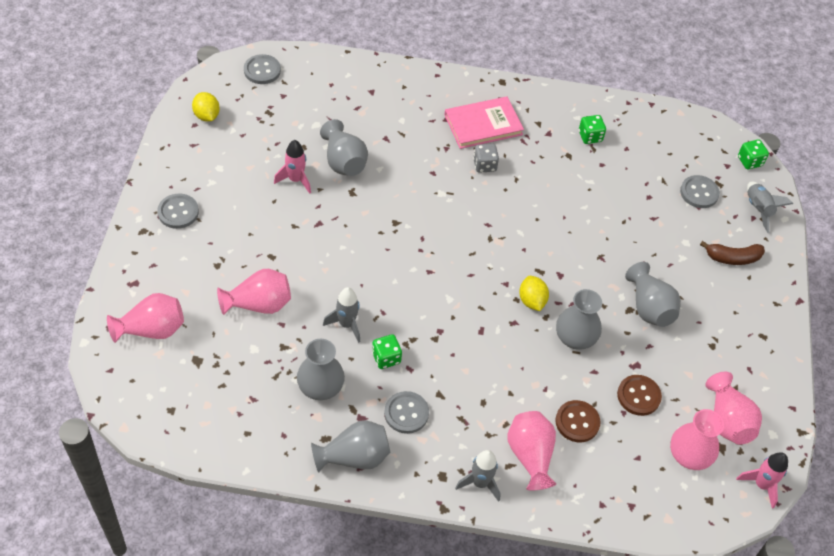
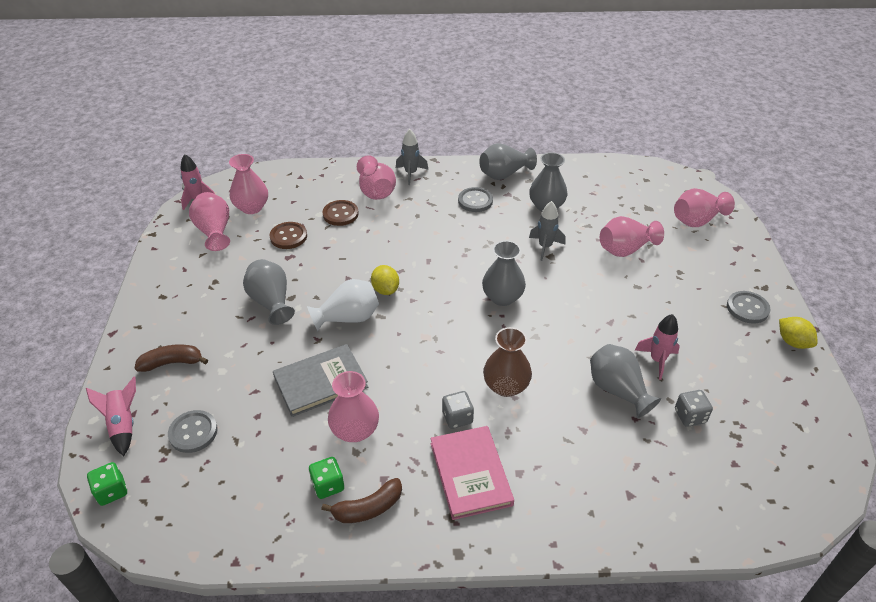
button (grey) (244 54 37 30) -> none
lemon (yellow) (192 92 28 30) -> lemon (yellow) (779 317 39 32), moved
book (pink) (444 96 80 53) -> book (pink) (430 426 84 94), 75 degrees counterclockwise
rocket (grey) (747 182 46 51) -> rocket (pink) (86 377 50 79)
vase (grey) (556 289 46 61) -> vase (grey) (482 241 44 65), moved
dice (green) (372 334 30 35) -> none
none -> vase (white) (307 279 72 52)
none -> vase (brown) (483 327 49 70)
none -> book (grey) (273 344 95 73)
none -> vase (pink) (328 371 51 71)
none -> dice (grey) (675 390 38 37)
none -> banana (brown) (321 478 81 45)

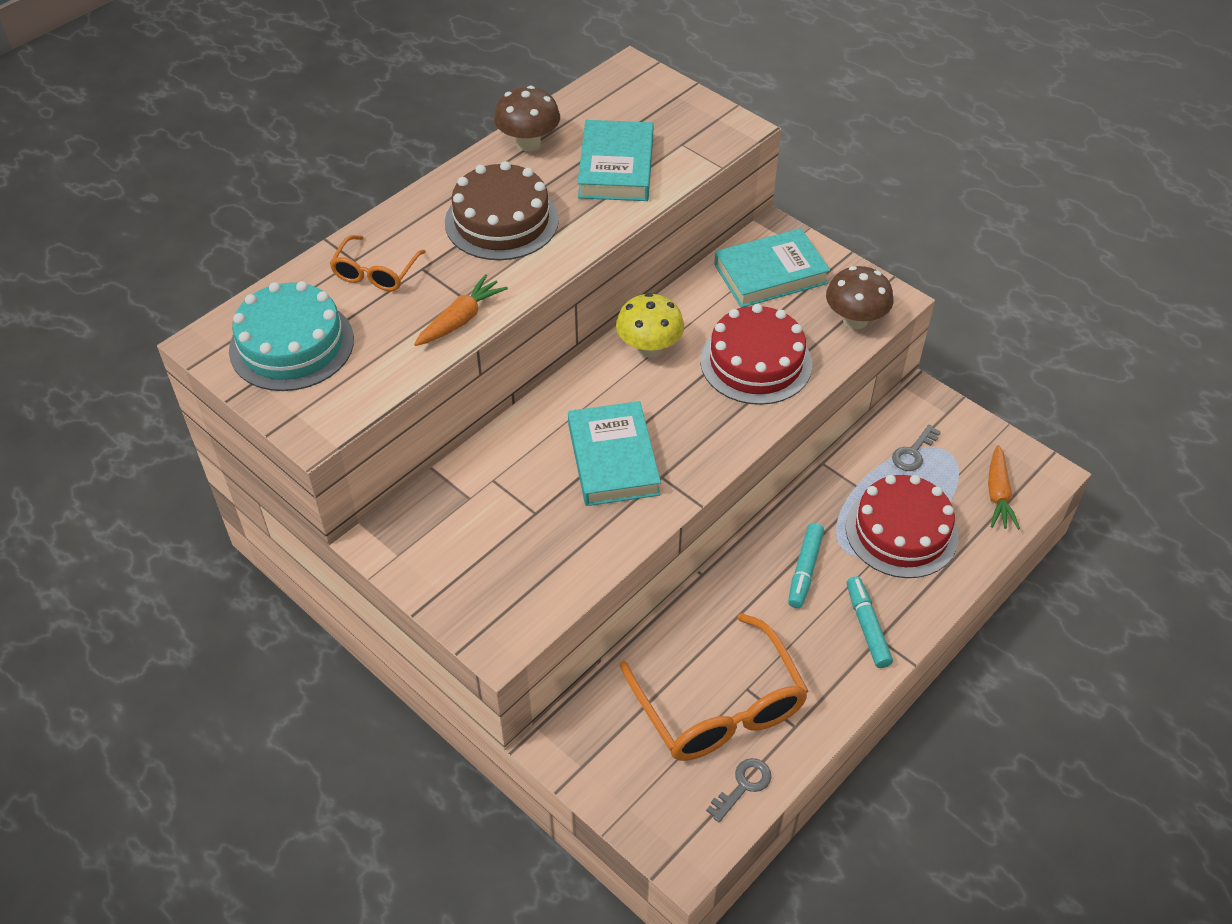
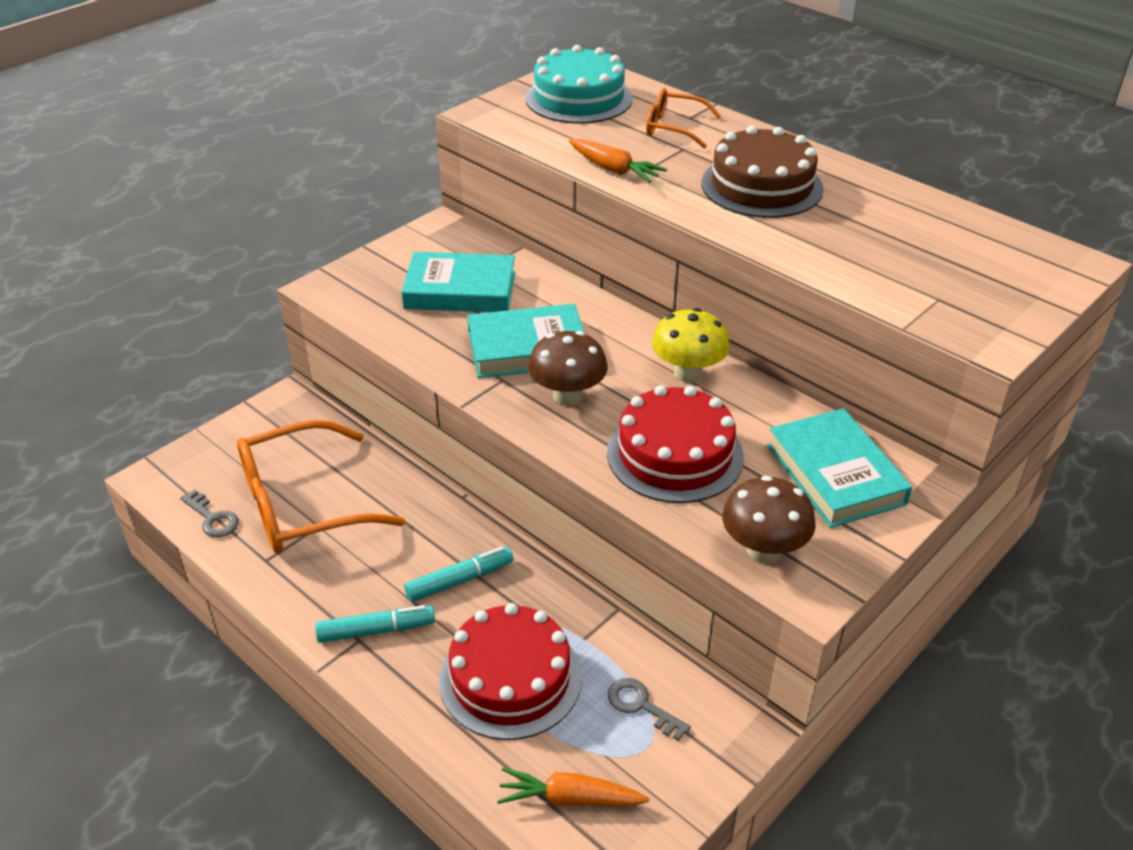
mushroom (brown) (494 86 66 65) -> mushroom (brown) (528 331 80 75), moved
book (turquoise) (578 120 76 81) -> book (turquoise) (401 252 114 60), moved
marker (turquoise) (788 523 36 85) -> marker (turquoise) (404 547 109 55), 135 degrees clockwise

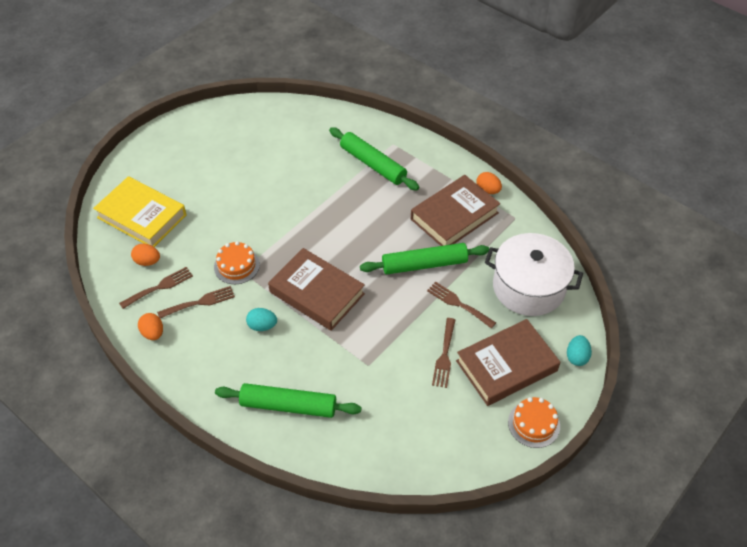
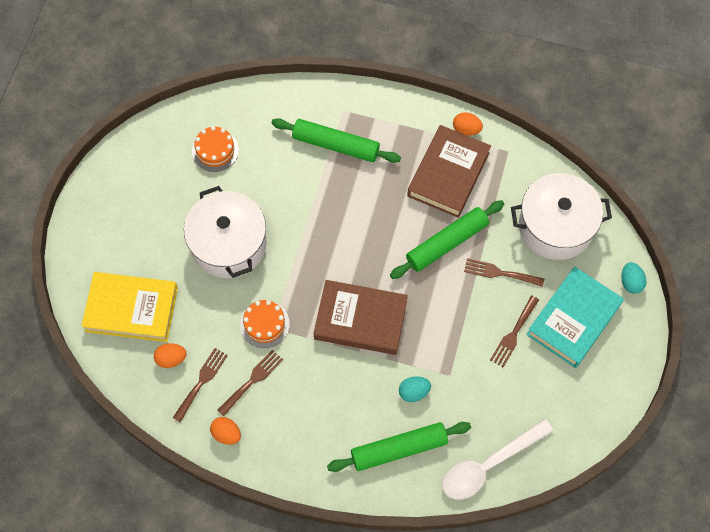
egg (turquoise) (246 308 31 23) -> egg (turquoise) (399 376 32 26), moved
fork (brown) (432 318 23 70) -> fork (brown) (490 296 49 71), 45 degrees clockwise
book (brown) (456 319 104 87) -> book (turquoise) (526 266 98 102)
cake (orange) (508 397 52 51) -> cake (orange) (192 126 47 46), moved
none -> pot (white) (184 186 83 92)
none -> spoon (white) (442 419 112 81)

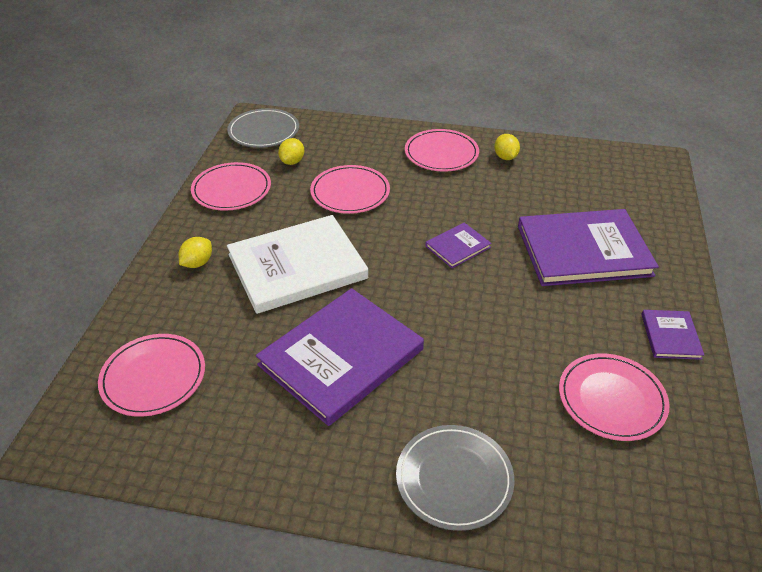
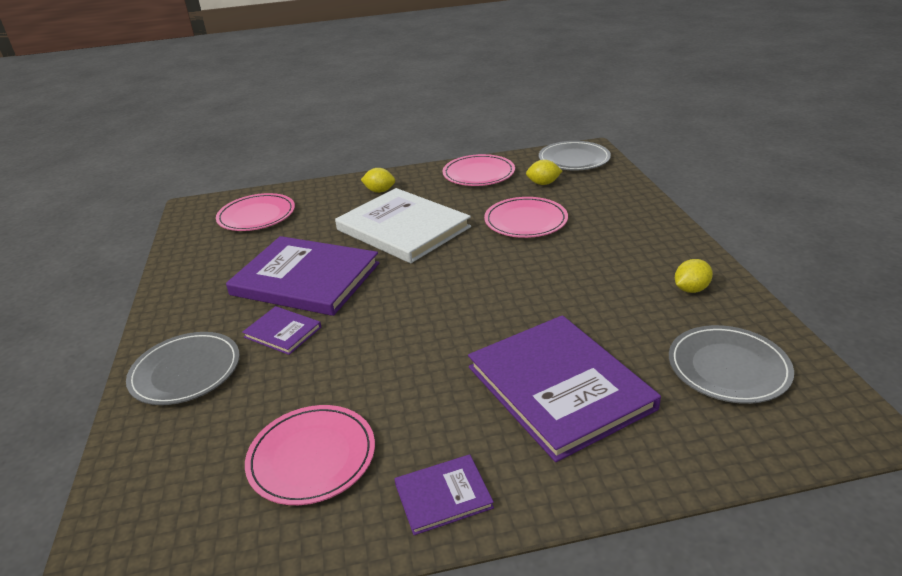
plate (pink) (405 129 74 43) -> none
book (purple) (425 222 66 46) -> book (purple) (242 306 79 49), moved
none -> plate (grey) (669 325 125 79)

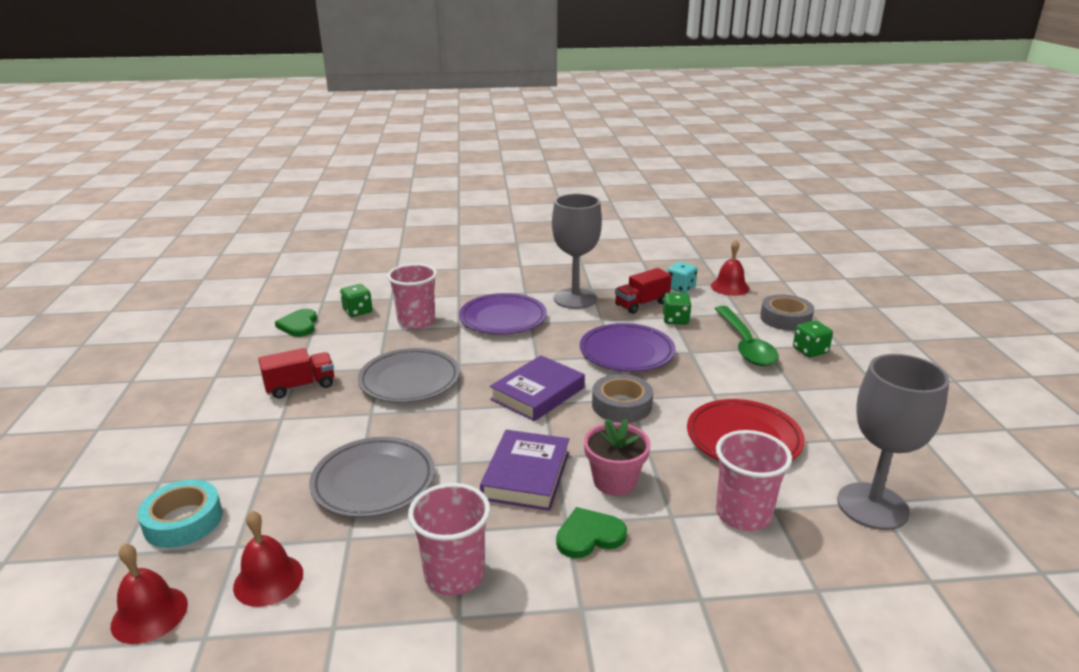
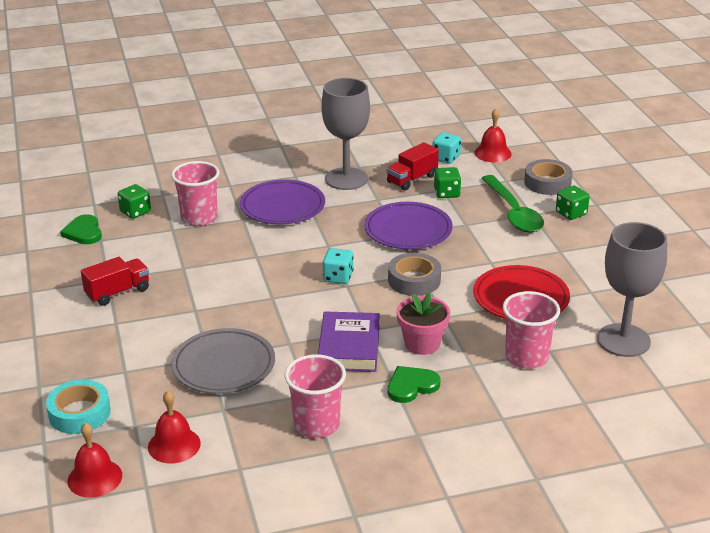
plate (grey) (358 348 102 55) -> none
book (purple) (490 355 95 66) -> dice (turquoise) (323 248 31 36)

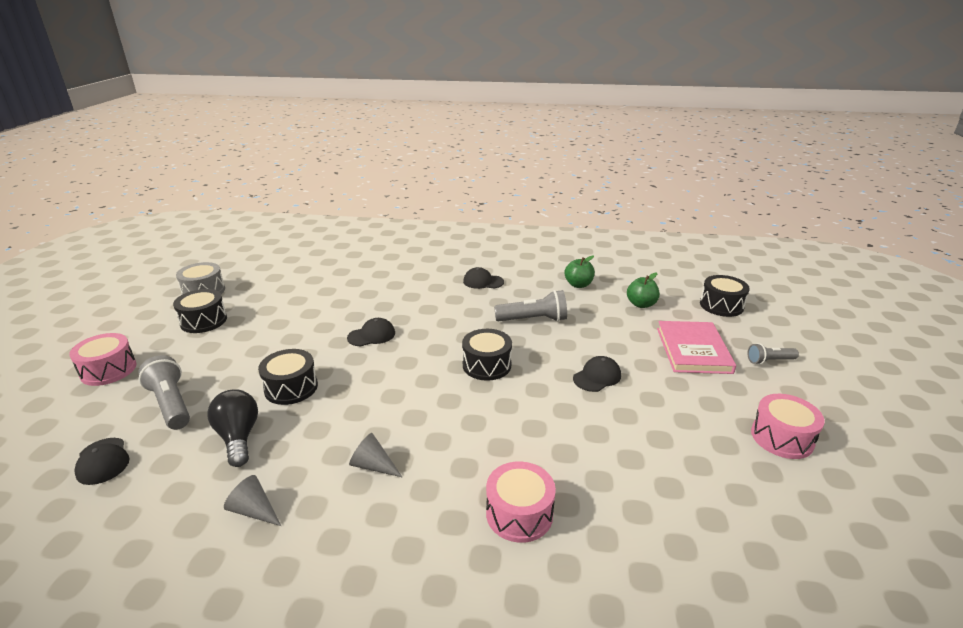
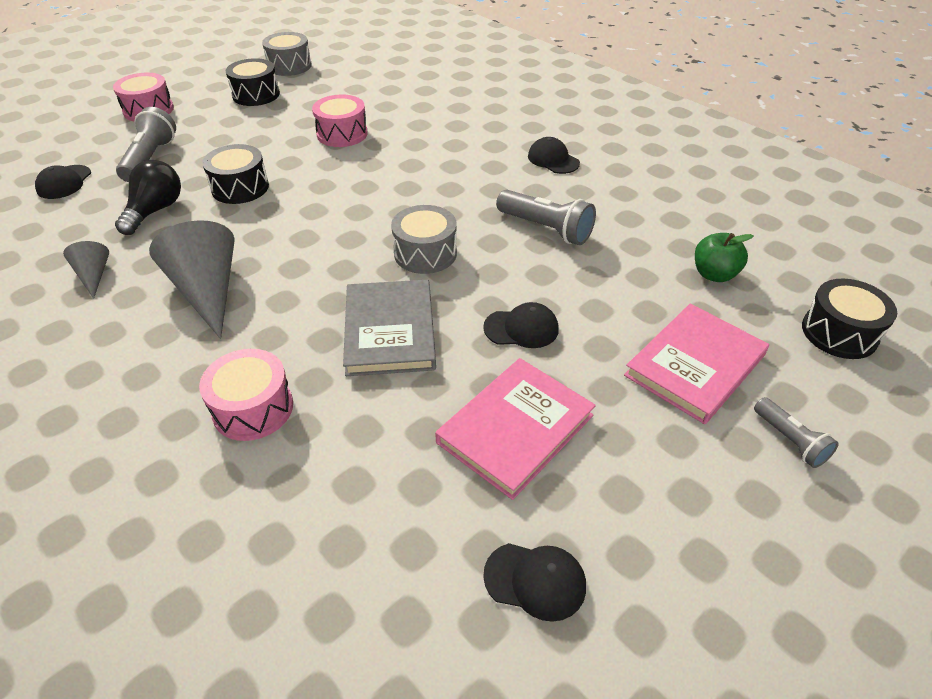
apple (green) (565 255 30 33) -> none
cap (black) (347 318 48 29) -> cap (black) (483 543 103 79), moved
drum (black) (462 329 50 52) -> drum (grey) (391 205 66 69)
flashlight (grey) (747 343 52 22) -> flashlight (grey) (754 397 85 71), 150 degrees counterclockwise
drum (pink) (751 394 74 65) -> drum (pink) (312 94 56 53), moved
cone (grey) (349 433 54 45) -> cone (grey) (149 220 86 119), x1.95
none -> book (grey) (343 280 93 96)
none -> book (pink) (435 358 161 142)

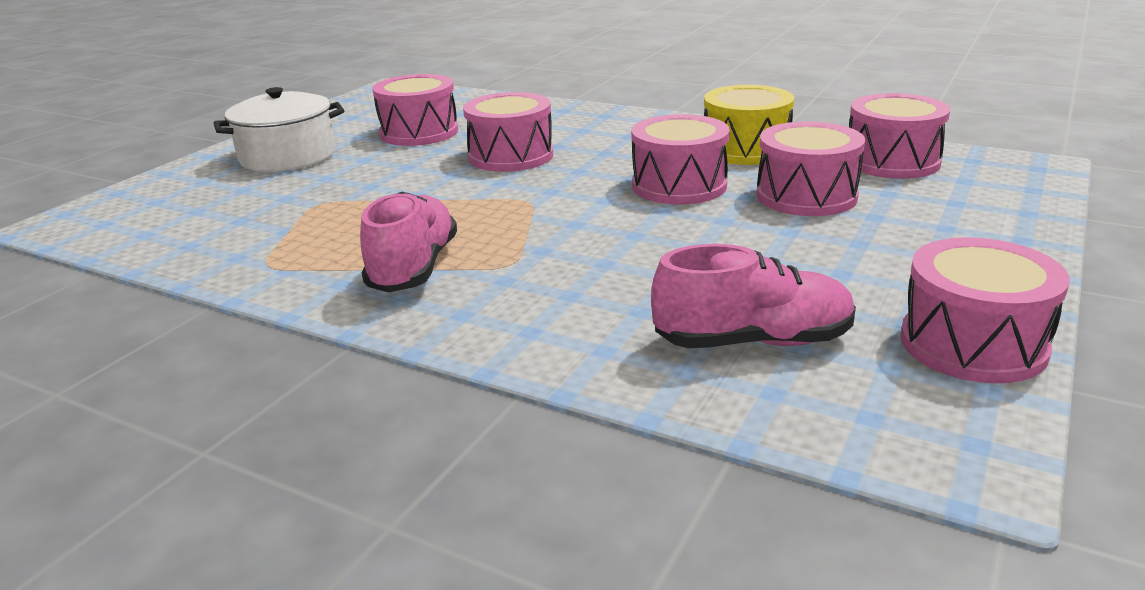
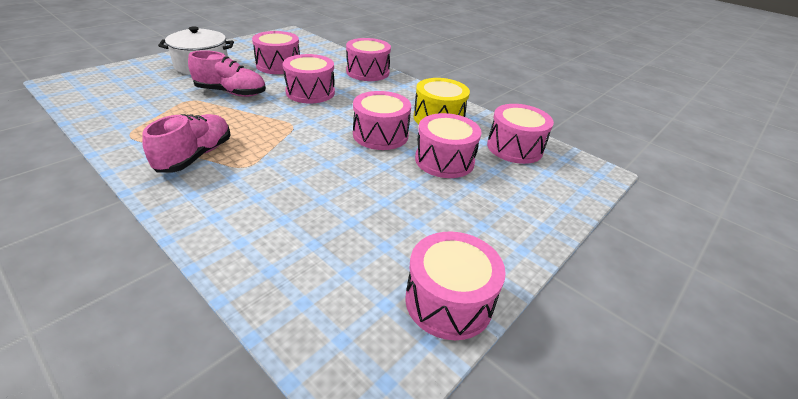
shoe (pink) (651 244 205 104) -> shoe (pink) (188 50 78 47), moved
none -> drum (pink) (346 38 45 43)

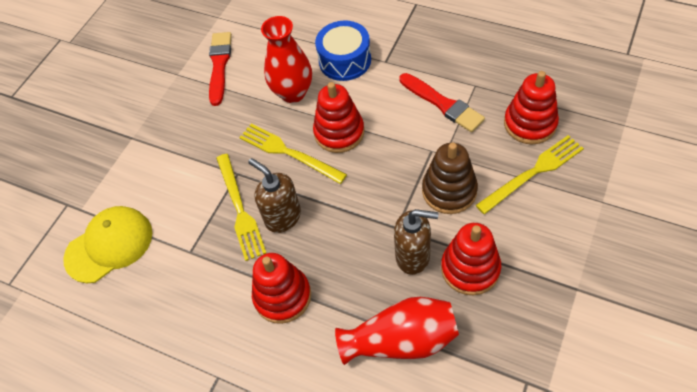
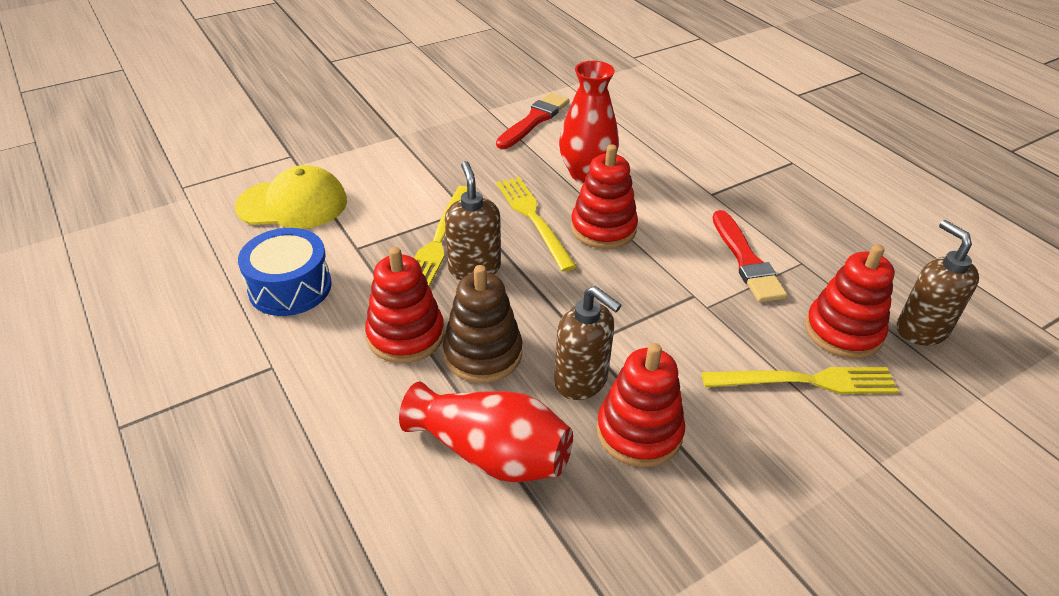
drum (blue) (315 21 56 60) -> drum (blue) (238 228 94 88), moved
stacking toy (brown) (422 143 56 71) -> stacking toy (brown) (443 265 80 118), moved
none -> soap dispenser (brown) (897 220 82 125)

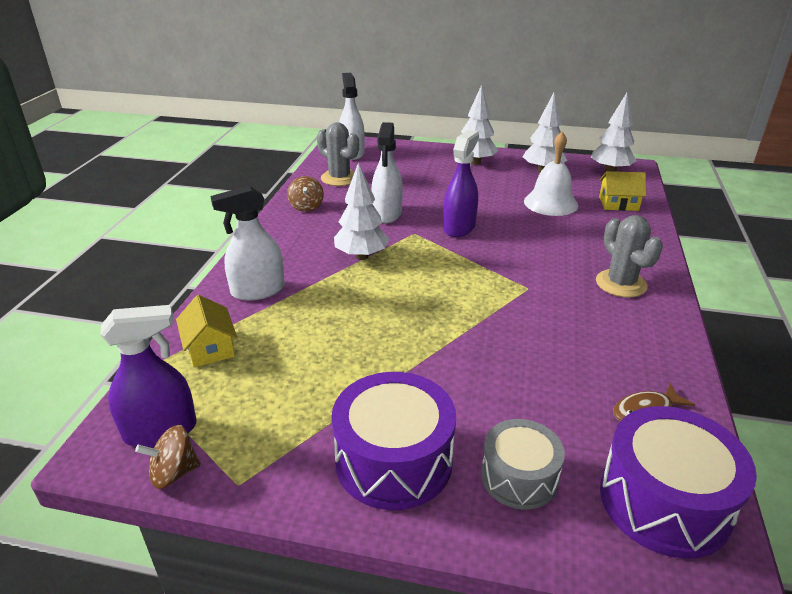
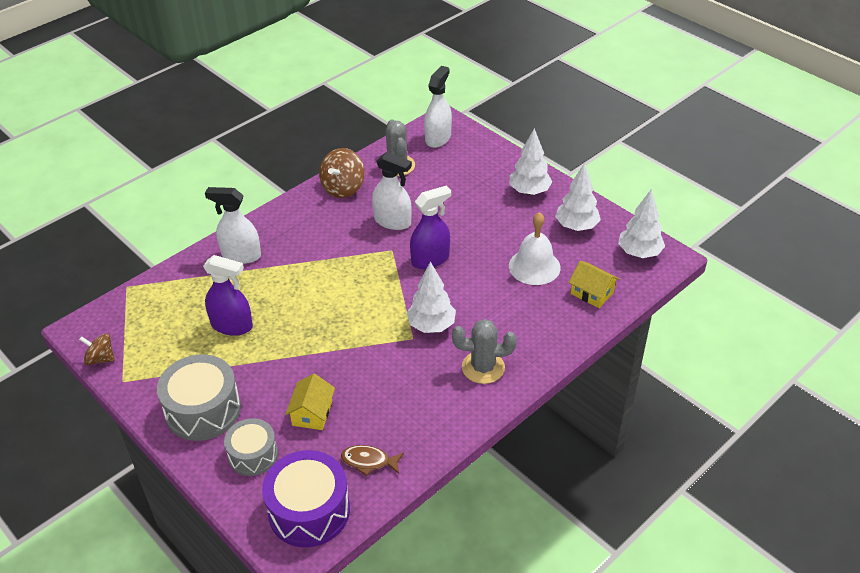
spray bottle (white) (371 122 32 101) -> spray bottle (white) (372 152 40 78), 105 degrees counterclockwise
tree (white) (334 162 55 98) -> tree (white) (407 261 49 72), moved
spinning top (brown) (287 176 37 36) -> spinning top (brown) (319 148 46 50), x1.56
cactus (grey) (596 215 67 83) -> cactus (grey) (452 319 65 65), 75 degrees clockwise
house (yellow) (176 295 61 72) -> house (yellow) (285 374 50 56), moved
spray bottle (purple) (100 305 97 143) -> spray bottle (purple) (203 255 50 81), moved
drum (purple) (331 372 125 138) -> drum (grey) (157 355 84 86)

